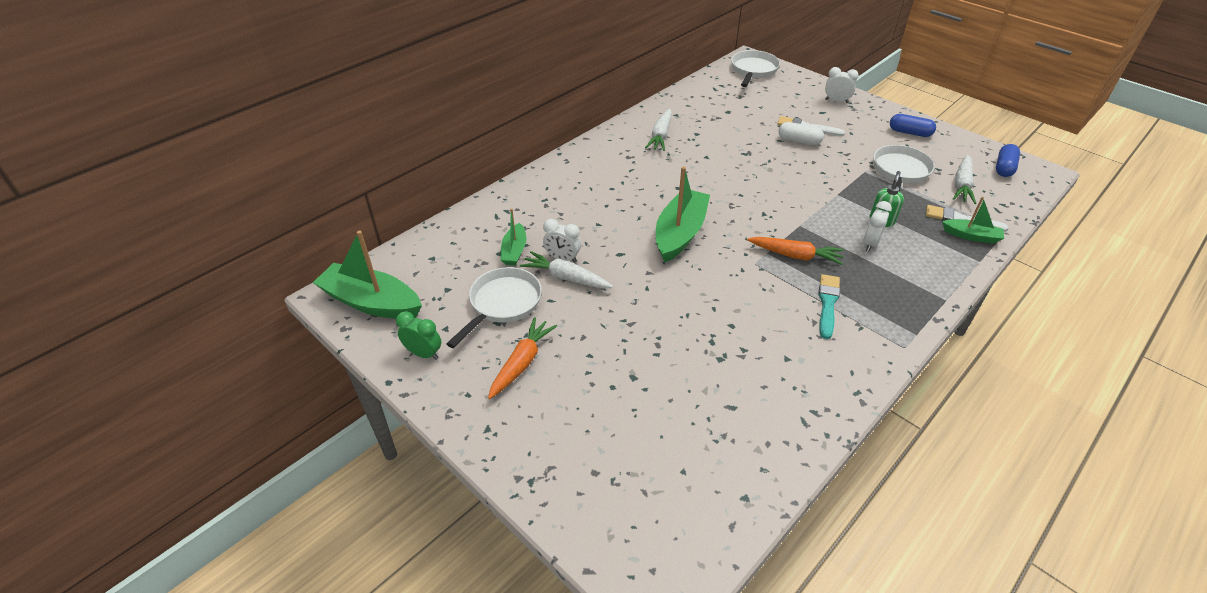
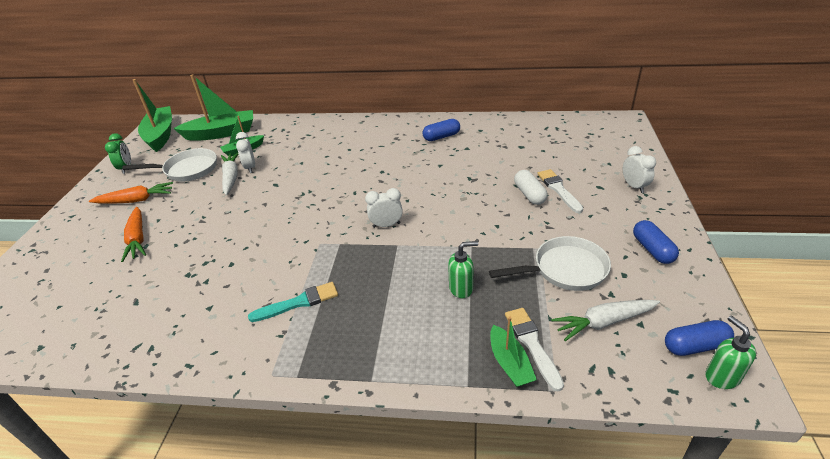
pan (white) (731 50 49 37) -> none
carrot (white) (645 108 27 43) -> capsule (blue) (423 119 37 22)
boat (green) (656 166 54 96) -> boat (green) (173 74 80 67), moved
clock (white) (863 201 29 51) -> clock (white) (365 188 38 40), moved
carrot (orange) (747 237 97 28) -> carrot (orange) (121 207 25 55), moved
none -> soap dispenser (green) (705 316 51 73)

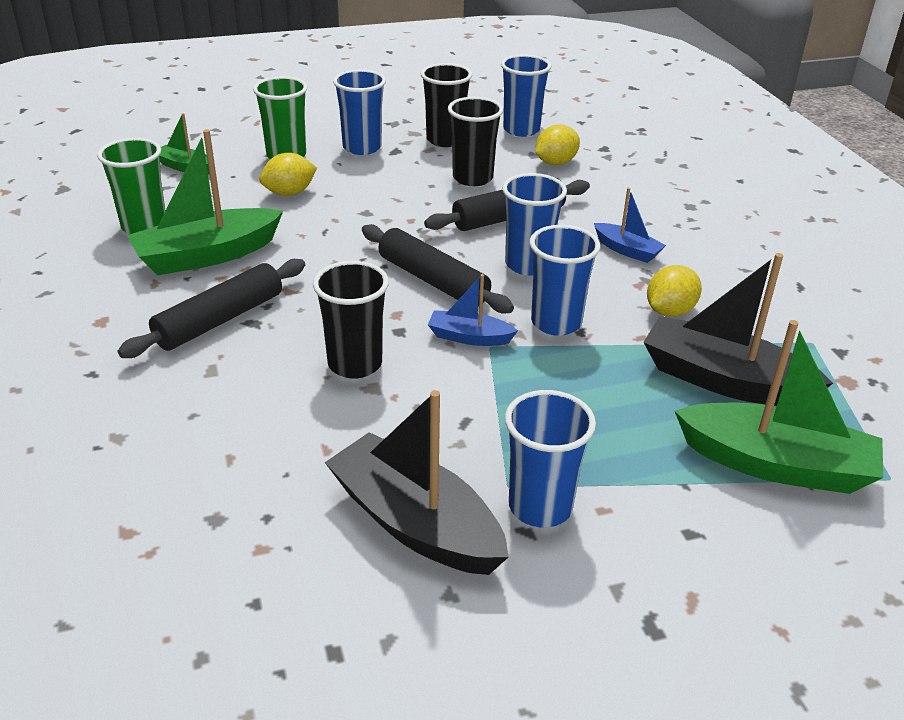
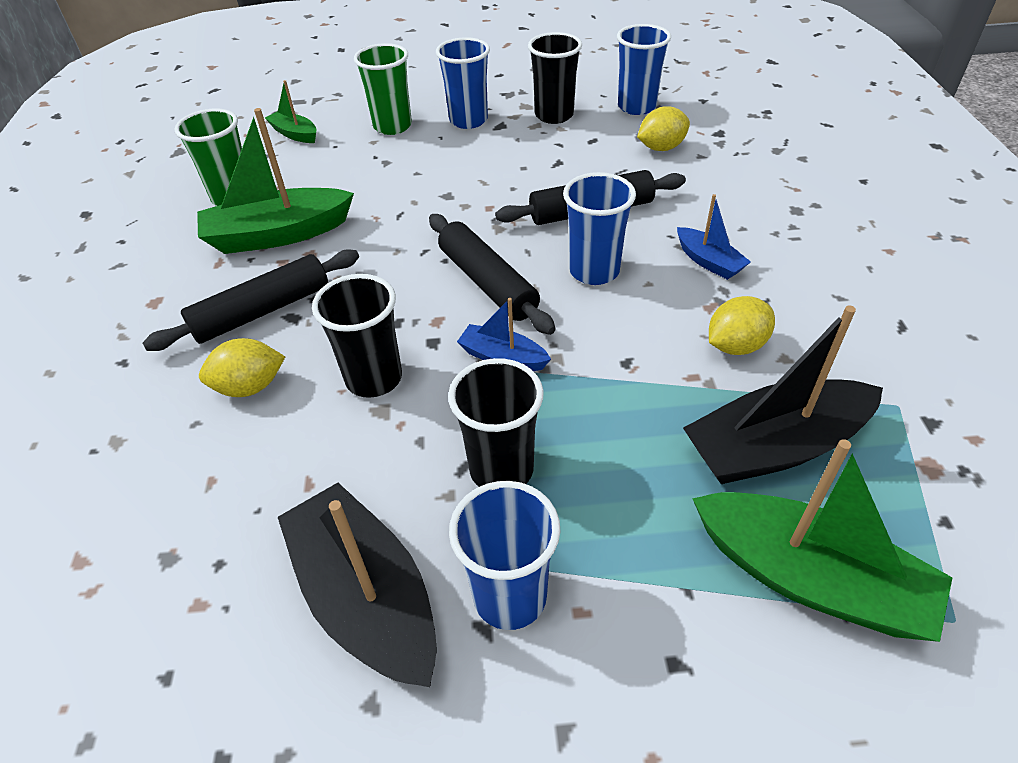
cup (black) (448 97 55 89) -> cup (black) (448 358 96 129), moved
lemon (yellow) (259 153 58 43) -> lemon (yellow) (199 338 86 59), moved
cup (blue) (530 225 70 111) -> none
boat (black) (643 253 190 153) -> boat (black) (683 305 200 179), 60 degrees counterclockwise

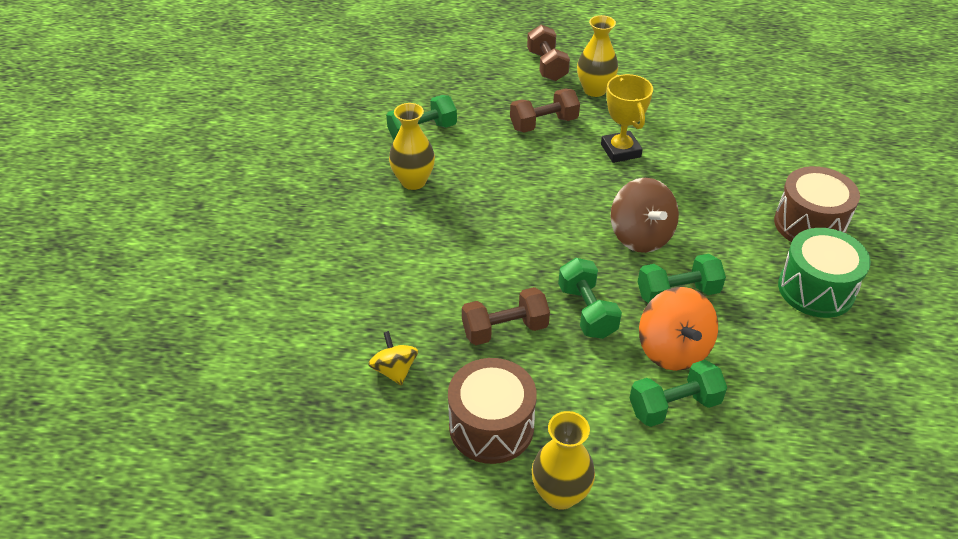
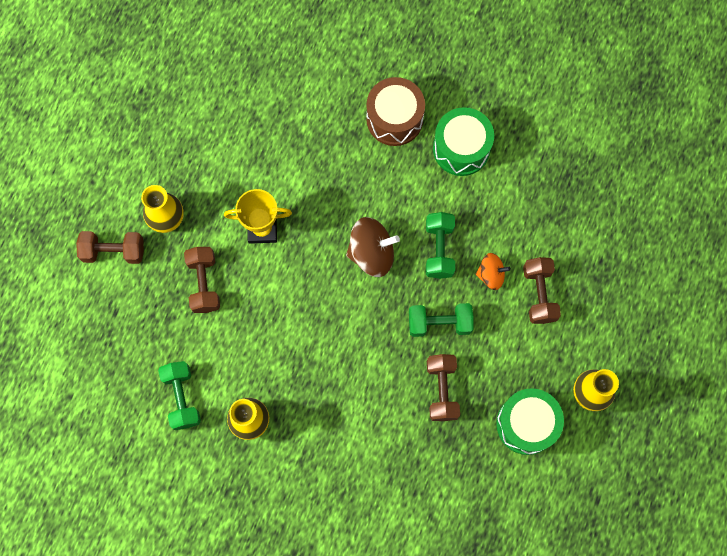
spinning top (orange) (639 287 79 84) -> spinning top (orange) (476 253 35 37), x0.61
spinning top (yellow) (368 331 50 54) -> none
drum (brown) (448 358 89 106) -> drum (green) (496 388 68 67)
dumbbell (green) (630 360 97 67) -> dumbbell (brown) (523 257 38 67)

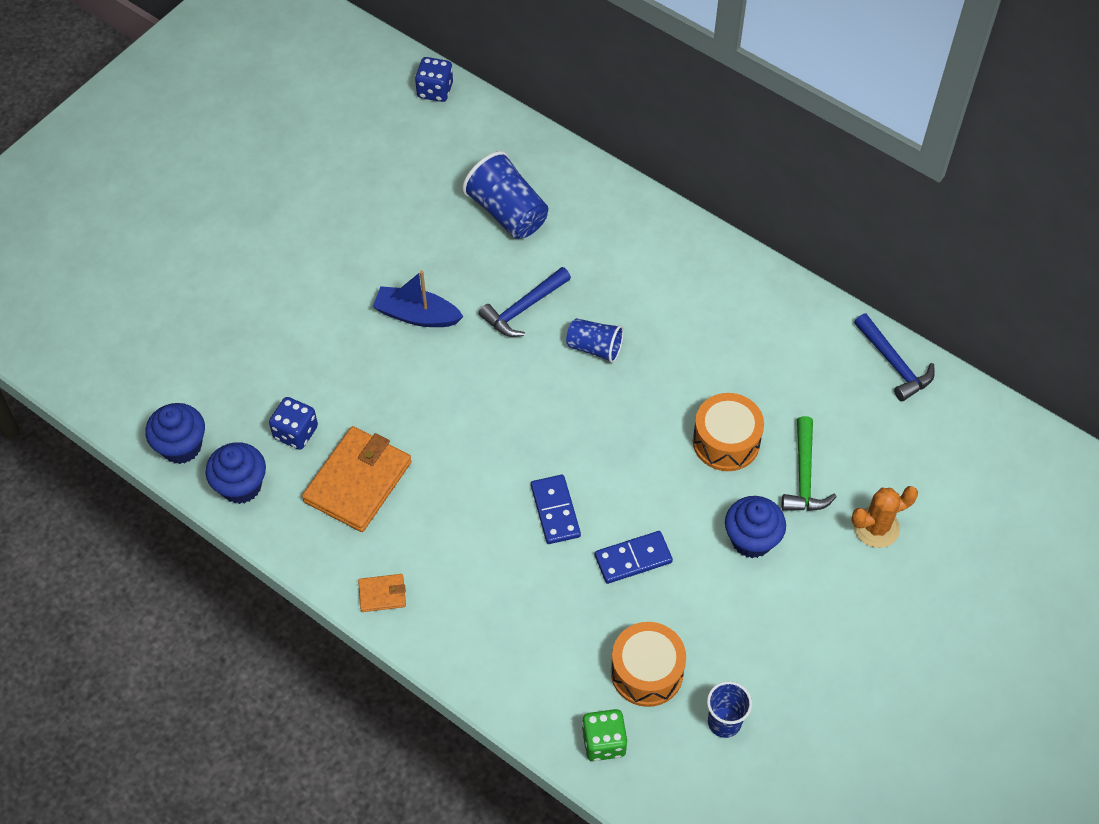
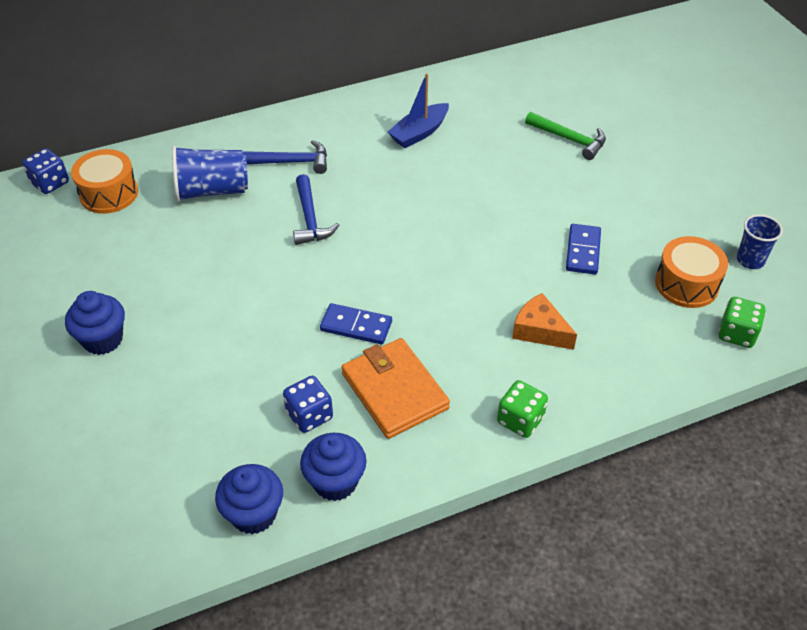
boat (blue) (373 270 91 57) -> boat (blue) (388 73 61 75), moved
hammer (blue) (854 313 81 88) -> hammer (blue) (242 140 85 34), moved
cup (blue) (566 318 58 45) -> none
drum (orange) (693 393 71 78) -> drum (orange) (71 149 67 65), moved
domino (blue) (531 475 50 69) -> domino (blue) (320 303 72 41), moved
cactus (orange) (851 486 67 62) -> none
cupcake (blue) (725 496 61 62) -> cupcake (blue) (65 291 60 64), moved
wallet (orange) (358 574 48 38) -> dice (green) (497 380 51 58)
none -> cheese (orange) (512 293 65 57)

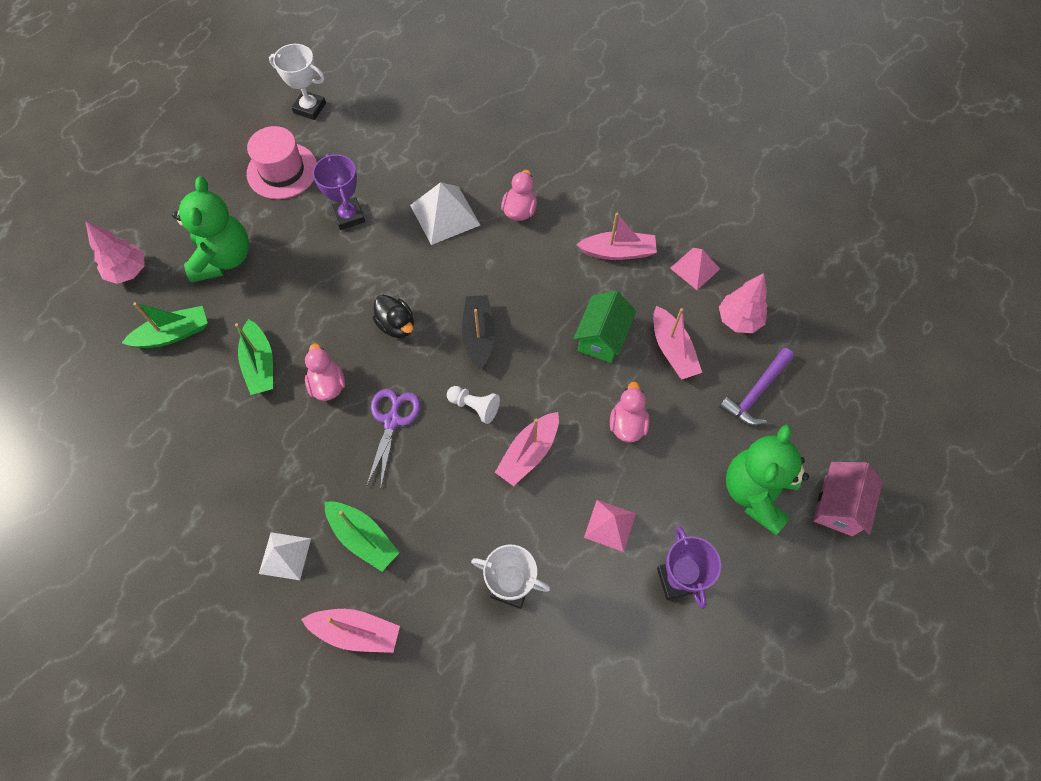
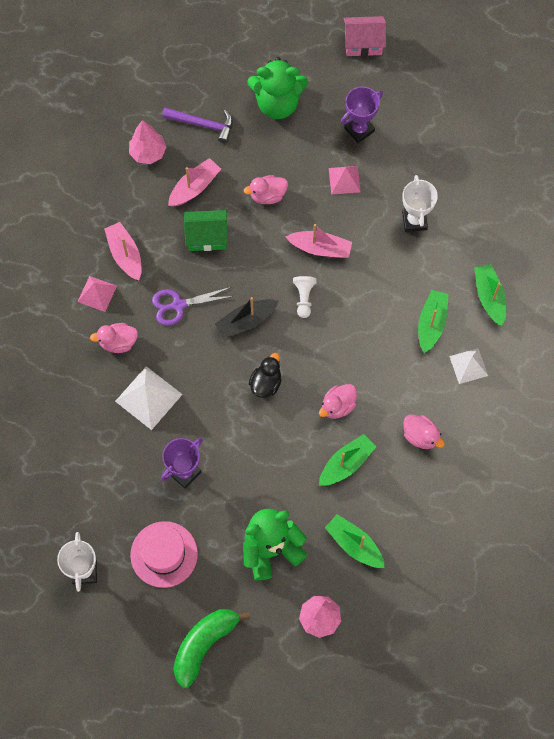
pyramid (pink) (670 248 50 42) -> pyramid (pink) (78 276 39 36), moved
scissors (purple) (366 389 55 101) -> scissors (purple) (152 287 82 39), moved
house (pink) (813 462 70 74) -> house (pink) (344 16 42 40), moved
boat (pink) (301 609 99 44) -> boat (green) (474 264 33 62)
none -> duck (pink) (403 415 42 34)
none -> banana (green) (173 609 77 79)

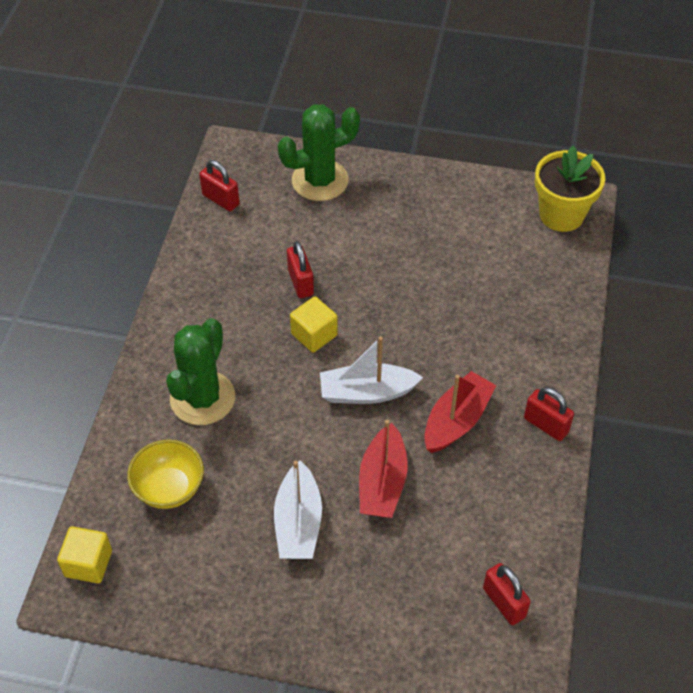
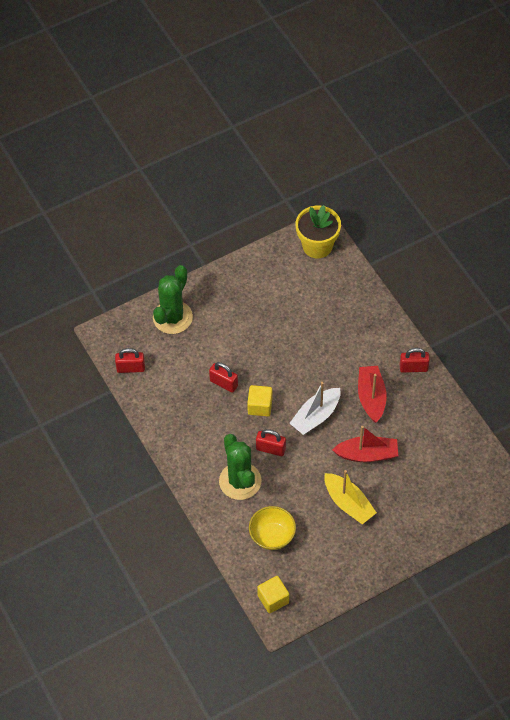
boat (red) (359 420 49 98) -> boat (red) (332 426 66 36), 60 degrees counterclockwise
boat (white) (274 461 48 98) -> boat (yellow) (324 470 53 54)
padlock (red) (483 563 48 62) -> padlock (red) (256 429 30 27), moved

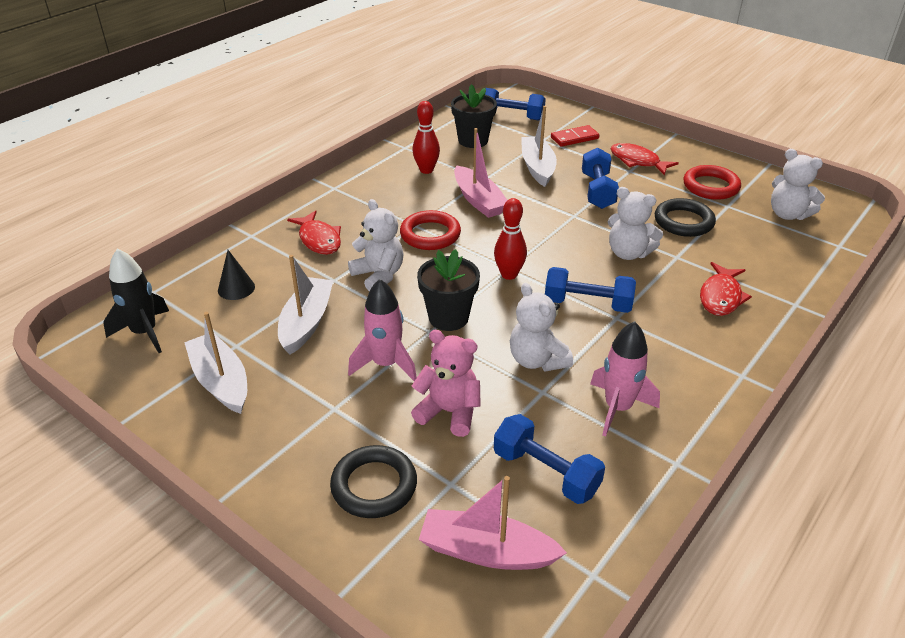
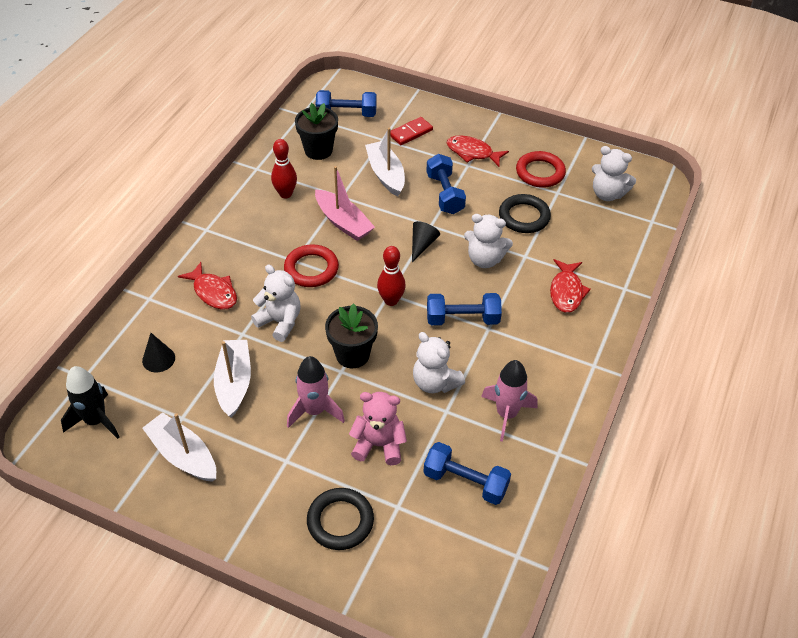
boat (pink) (419 476 148 94) -> none
none -> cone (black) (412 221 28 41)

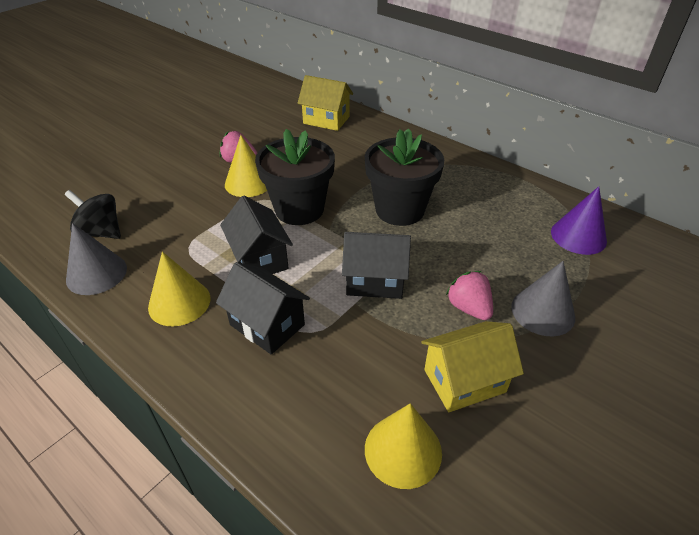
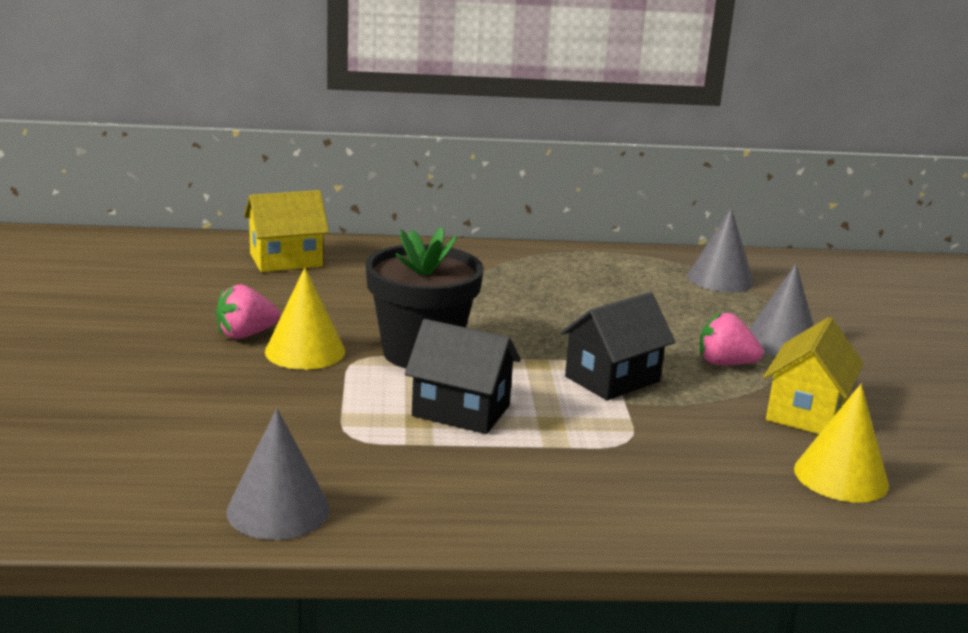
flower pot (black) (365 128 79 98) -> none
cone (purple) (551 186 56 69) -> cone (grey) (687 208 67 85)
spinning top (black) (65 190 56 49) -> none
cone (yellow) (148 252 63 74) -> none
house (black) (216 262 94 93) -> none

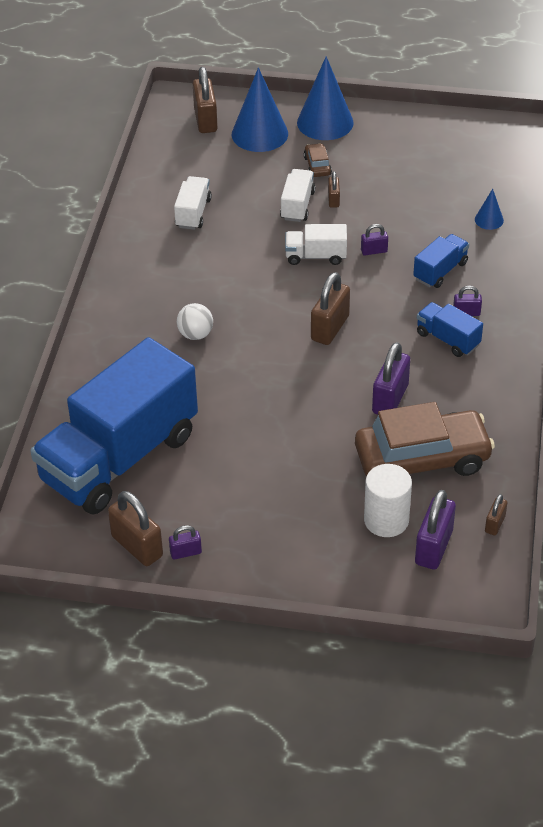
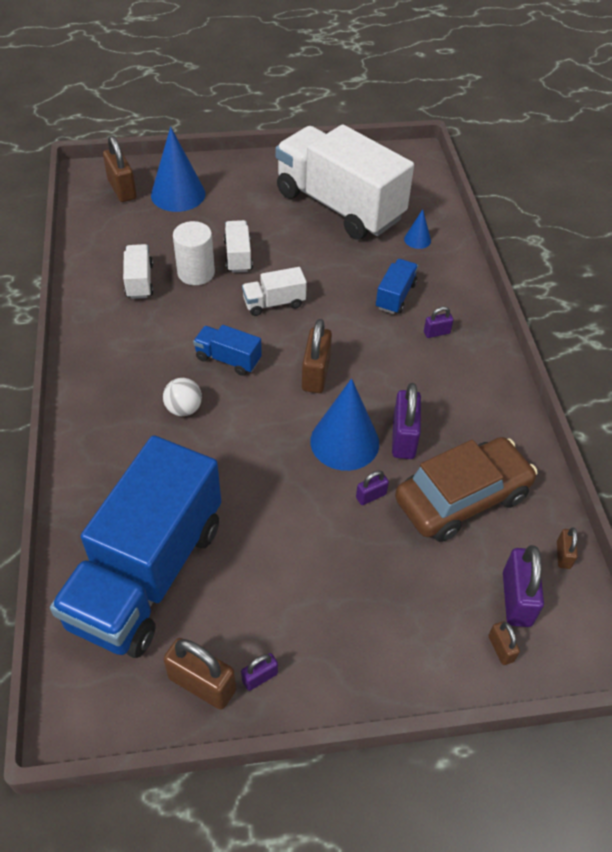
cone (blue) (297 56 57 84) -> cone (blue) (310 378 69 93), moved
car (brown) (304 143 28 34) -> none
padlock (brown) (328 171 12 37) -> padlock (brown) (488 621 32 44), moved
padlock (purple) (361 224 27 31) -> padlock (purple) (356 471 33 34), moved
truck (blue) (417 302 66 55) -> truck (blue) (193 325 69 51), moved
cylinder (white) (364 464 48 73) -> cylinder (white) (173 221 42 64), moved
none -> truck (white) (276 124 138 116)

